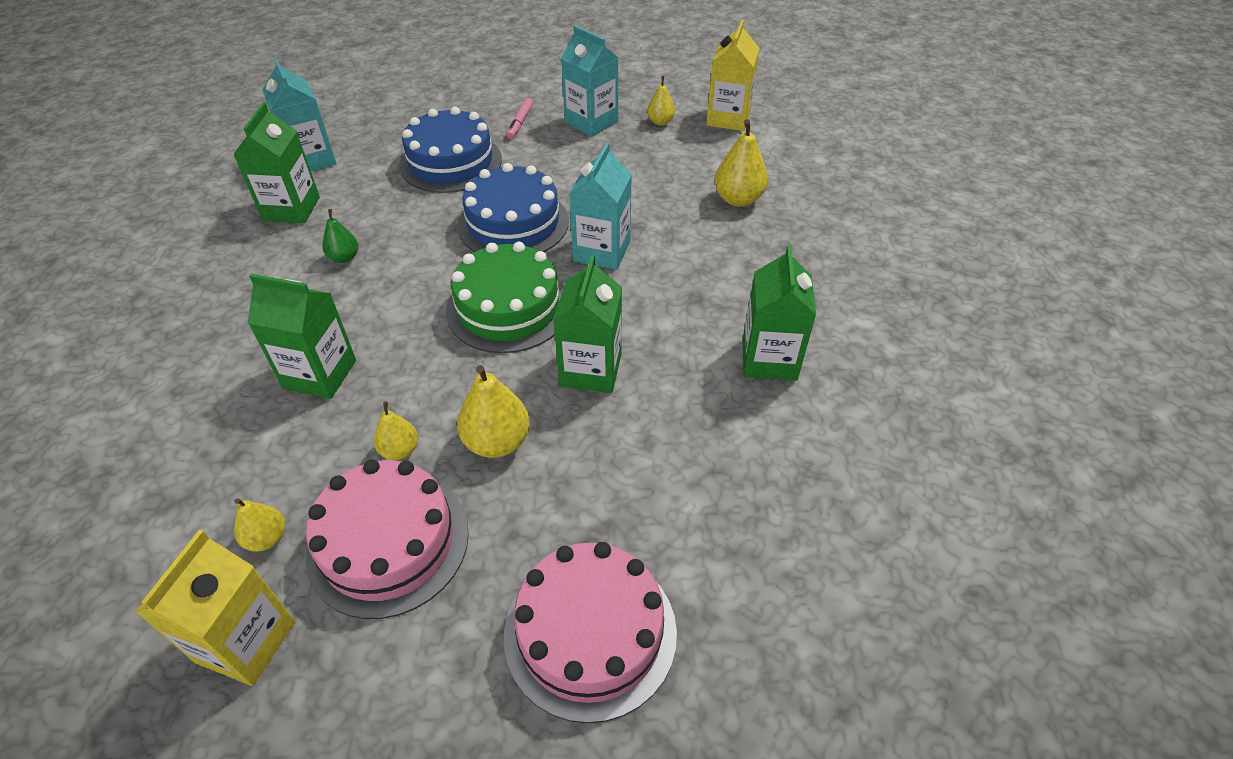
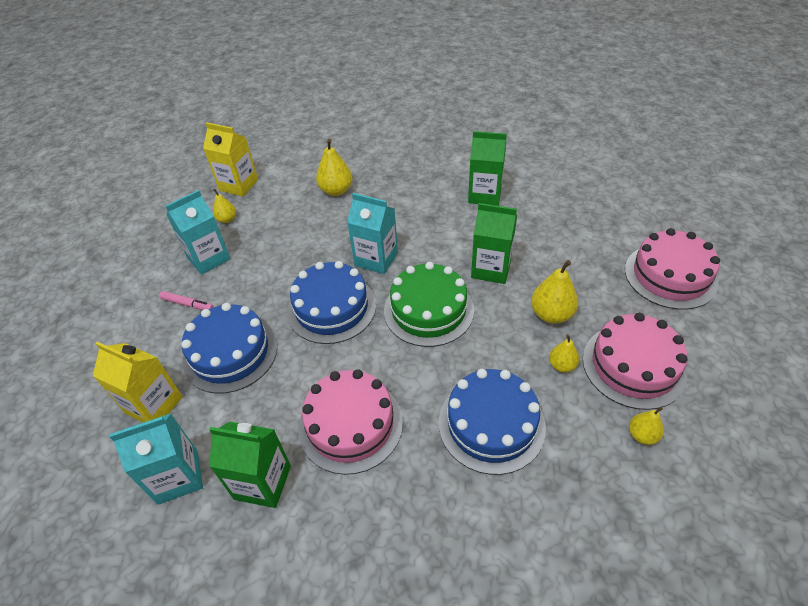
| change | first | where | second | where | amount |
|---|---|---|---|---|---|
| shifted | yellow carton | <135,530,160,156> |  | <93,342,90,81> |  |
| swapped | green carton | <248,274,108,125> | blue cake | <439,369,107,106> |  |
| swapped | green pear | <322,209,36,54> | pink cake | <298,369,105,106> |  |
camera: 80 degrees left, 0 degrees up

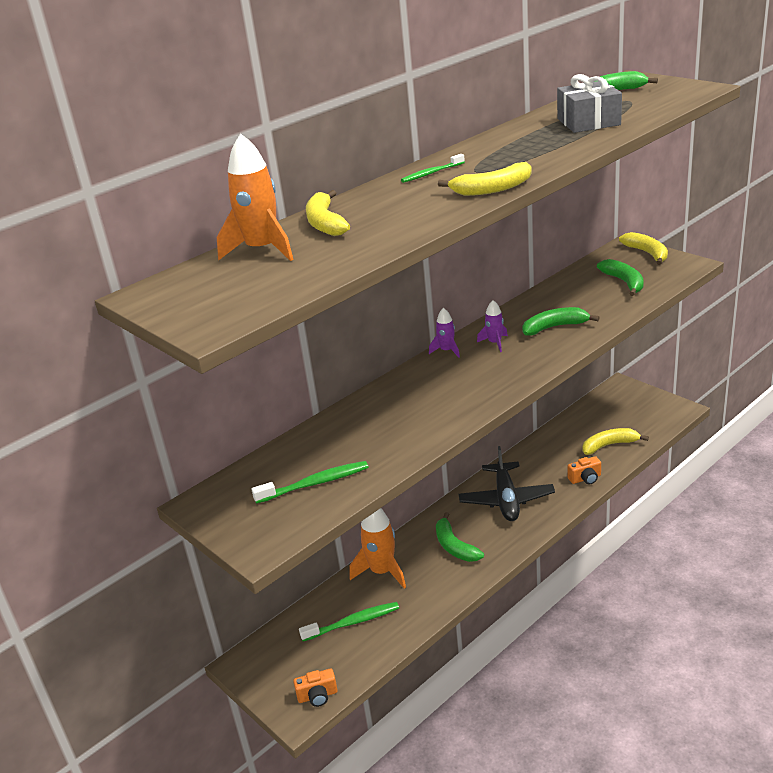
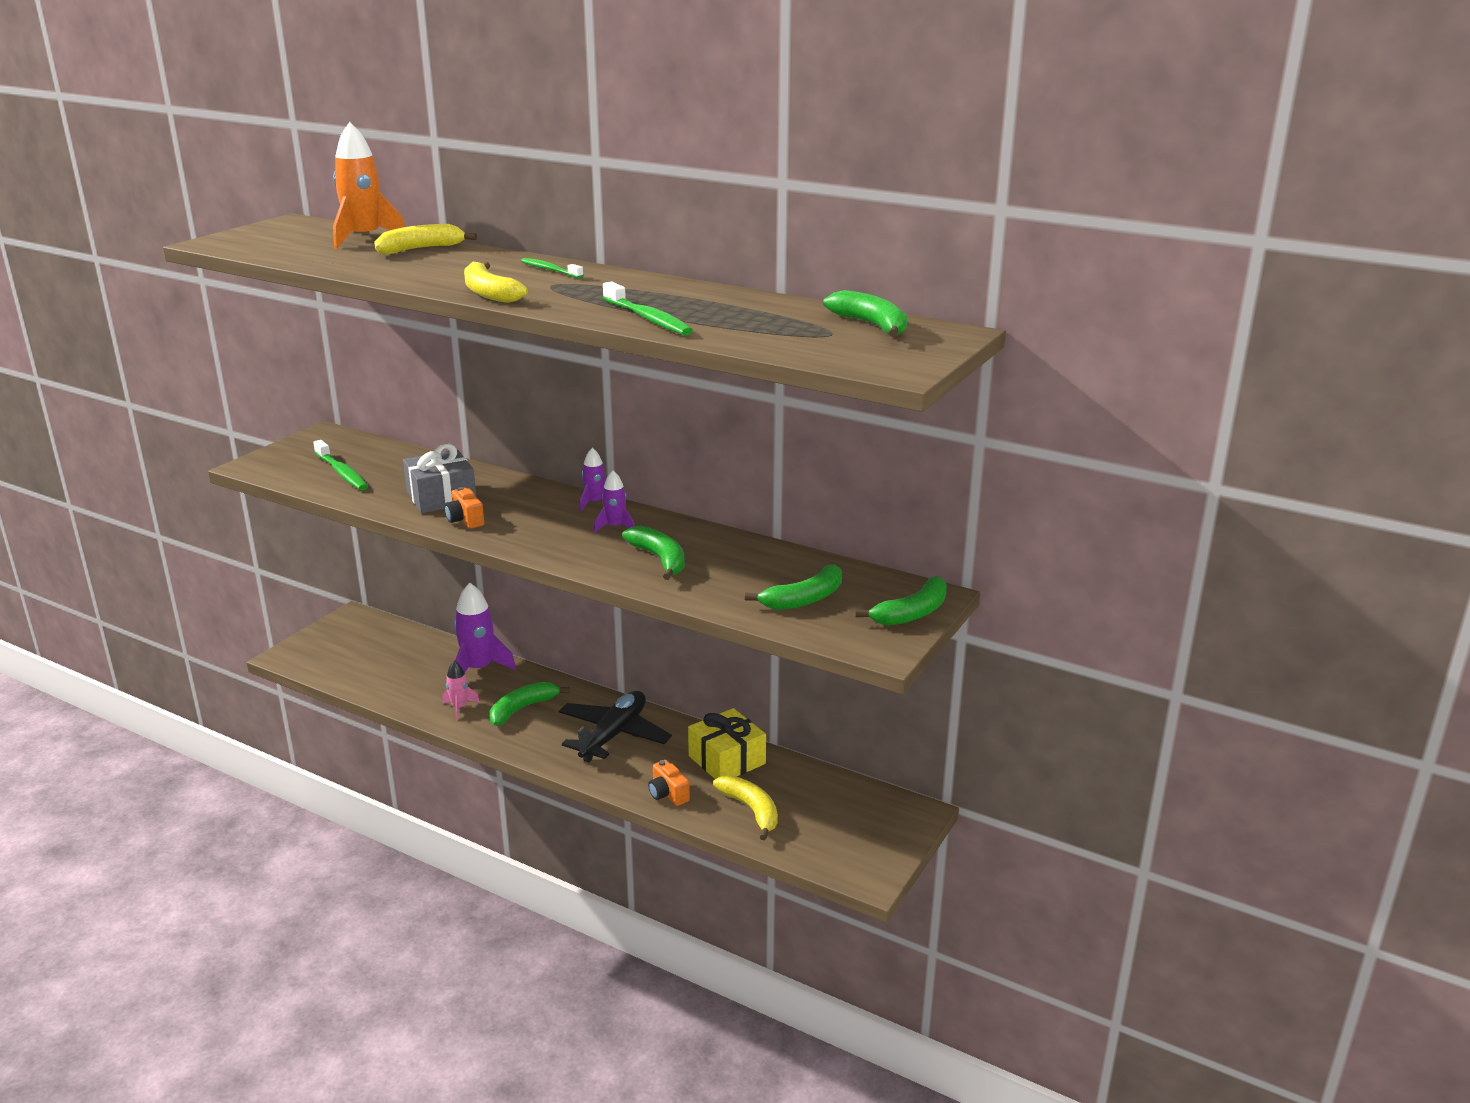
| change | first | where | second | where | amount |
|---|---|---|---|---|---|
| shifted | orange camera | <293,669,44,38> |  | <445,487,39,42> |  |
| shifted | green toothbrush | <299,602,100,39> |  | <603,281,90,55> |  |
| repainted | orange rocket | <349,508,57,80> | purple rocket | <454,583,62,89> |  |
| rotated | black plane | <459,446,96,75> |  | <559,691,113,71> | 135 degrees clockwise |
| shifted | grey gift | <557,74,65,59> |  | <403,444,73,69> |  |
| repainted | yellow banana | <619,232,49,33> | green banana | <855,576,92,50> |  |
| new |  |  | pink rocket | <442,661,38,59> |  |
| new |  |  | yellow gift | <688,708,78,71> |  |
camera: 70 degrees right, 5 degrees down

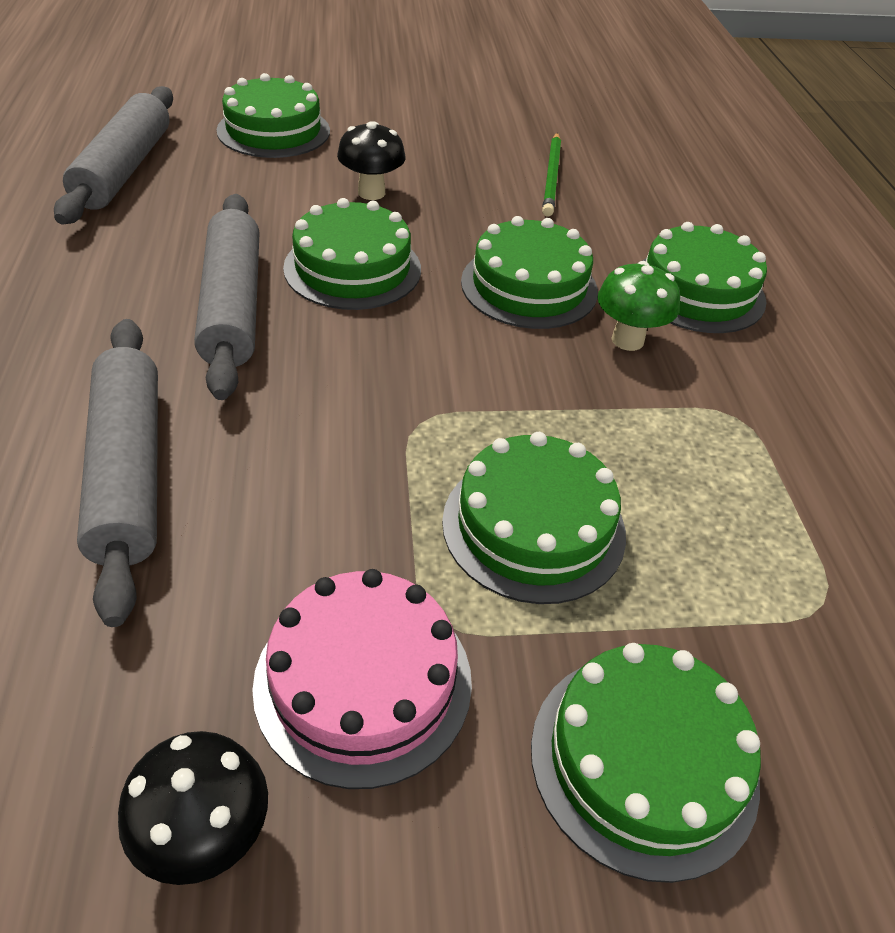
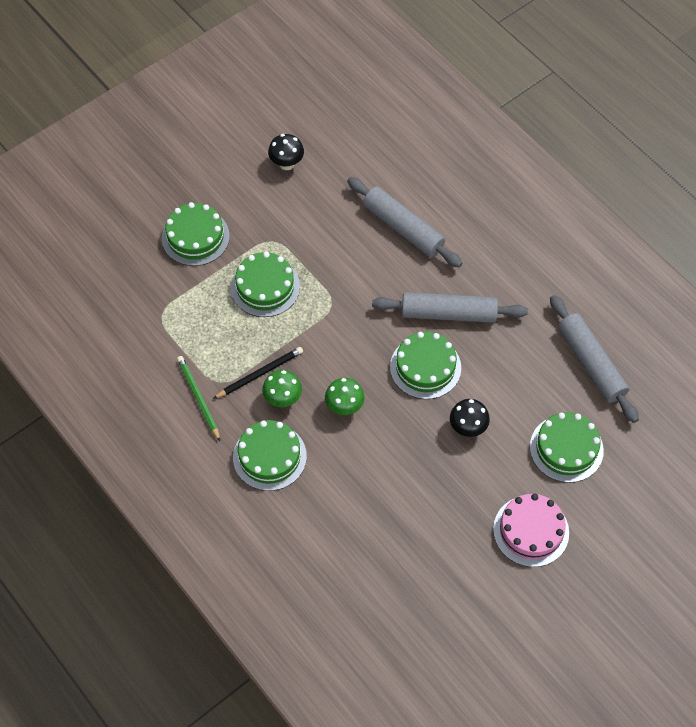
| change | first | where | second | where | amount |
|---|---|---|---|---|---|
| rotated | grey rolling pin | <194,194,66,206> |  | <372,292,156,31> | 45 degrees counterclockwise |
| shifted | pink cake | <252,569,220,220> |  | <493,494,76,73> |  |
| swapped | green cake | <461,216,137,113> | green mushroom | <325,378,40,37> |  |
| shifted | green pencil | <542,133,19,84> |  | <177,356,43,85> |  |
| new |  |  | black pencil | <213,347,90,52> |  |
camera: 150 degrees right, 15 degrees up

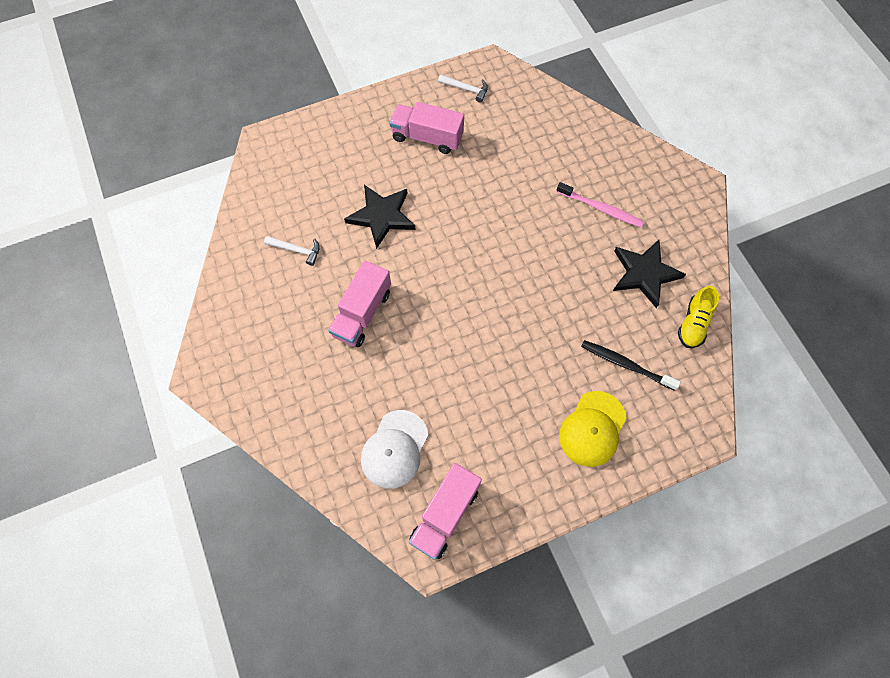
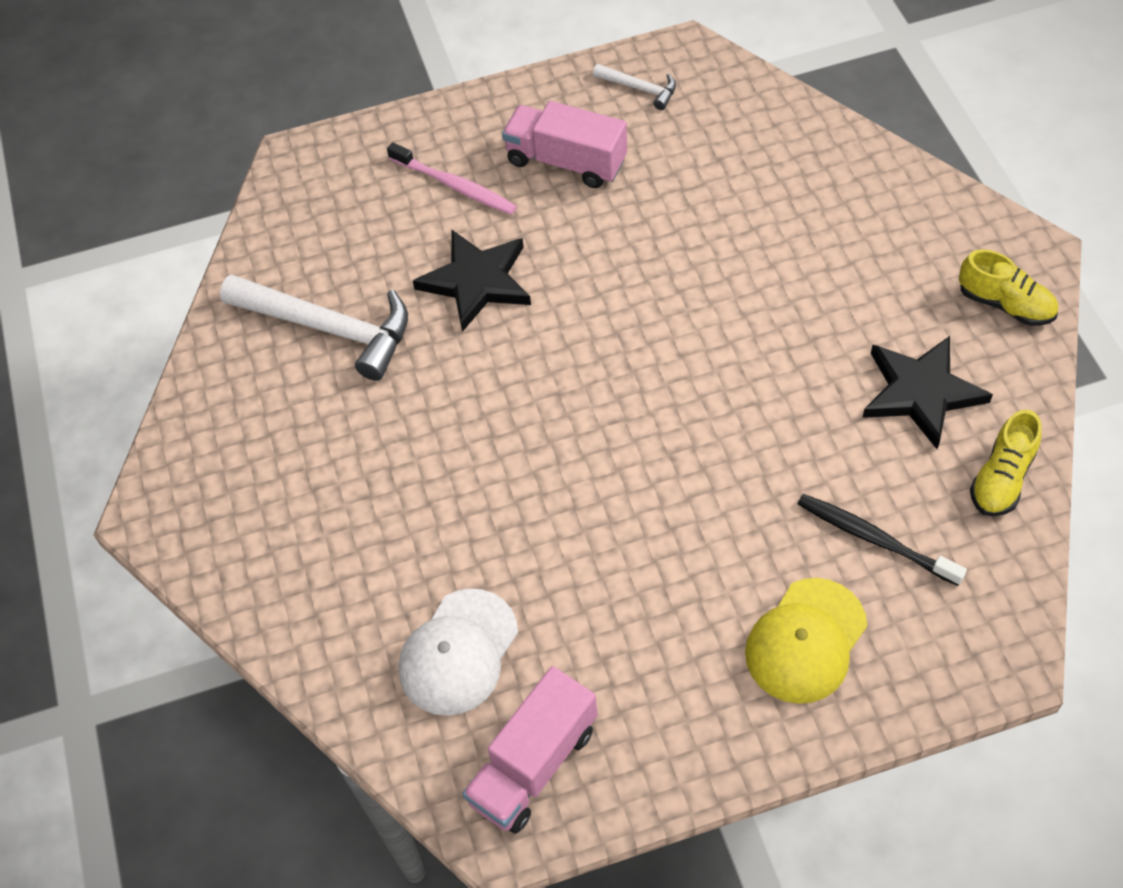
| change | first | where | second | where | amount |
|---|---|---|---|---|---|
| scaled | white hammer | <264,236,56,30> |  | <220,274,188,107> | x2.07 |
| gone | pink truck | <328,260,63,87> |  |  |  |
| shifted | pink toothbrush | <556,182,88,45> |  | <387,142,130,72> |  |
| new |  |  | yellow shoe | <959,249,99,77> |  |
camera: 10 degrees right, 10 degrees down

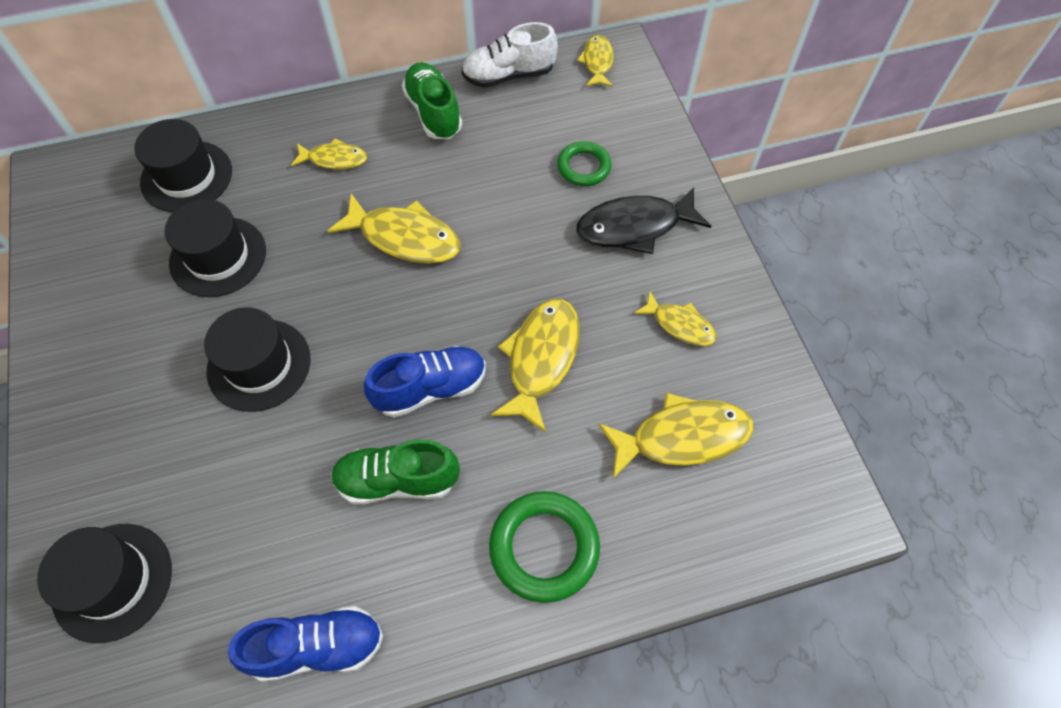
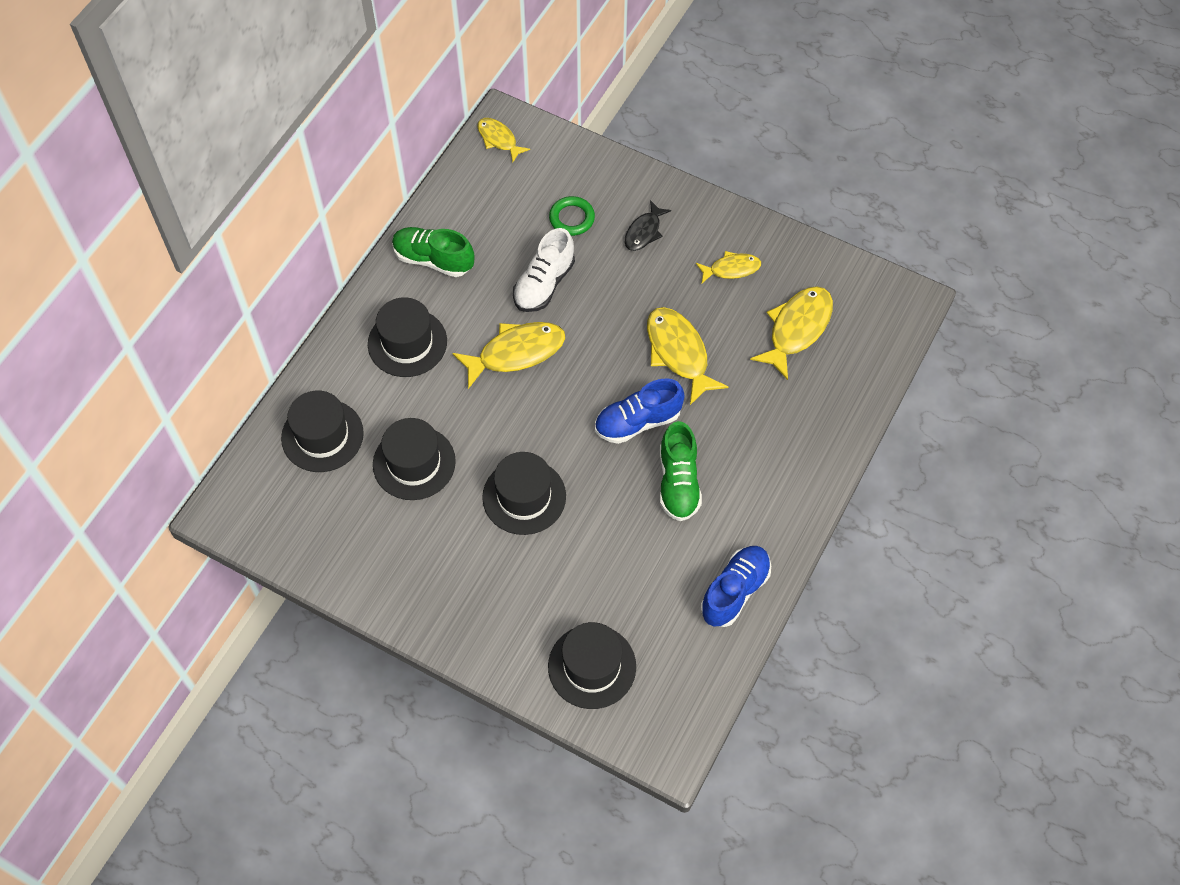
| change | first | where | second | where | amount |
|---|---|---|---|---|---|
| swapped | yellow fish | <291,138,76,31> | black hat | <368,297,79,80> |  |
| rotated | green shoe | <331,439,129,65> |  | <660,421,42,100> | 45 degrees counterclockwise |
| rotated | blue shoe | <364,346,122,72> |  | <595,378,90,66> | 135 degrees counterclockwise |
| shifted | white shoe | <462,22,96,66> |  | <513,228,62,84> |  |
| gone | green ring | <489,491,111,112> |  |  |  |
| scaled | black fish | <576,187,135,67> |  | <625,200,46,51> | x0.59 |
camera: 45 degrees left, 0 degrees up

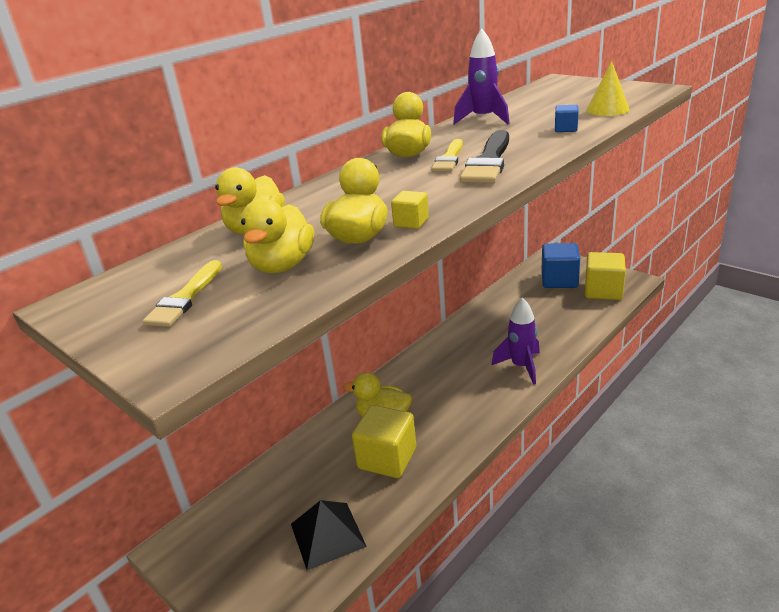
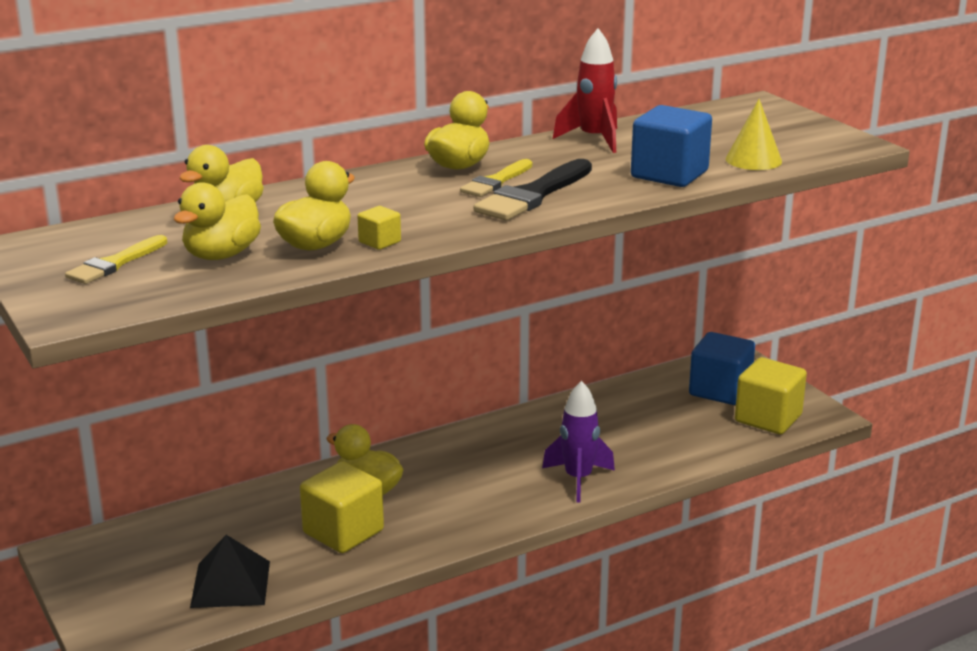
| change | first | where | second | where | amount |
|---|---|---|---|---|---|
| repainted | purple rocket | <453,29,57,96> | red rocket | <553,28,64,125> |  |
| scaled | blue cube | <555,105,24,27> |  | <631,105,81,82> | x2.15 |
camera: 15 degrees right, 5 degrees down

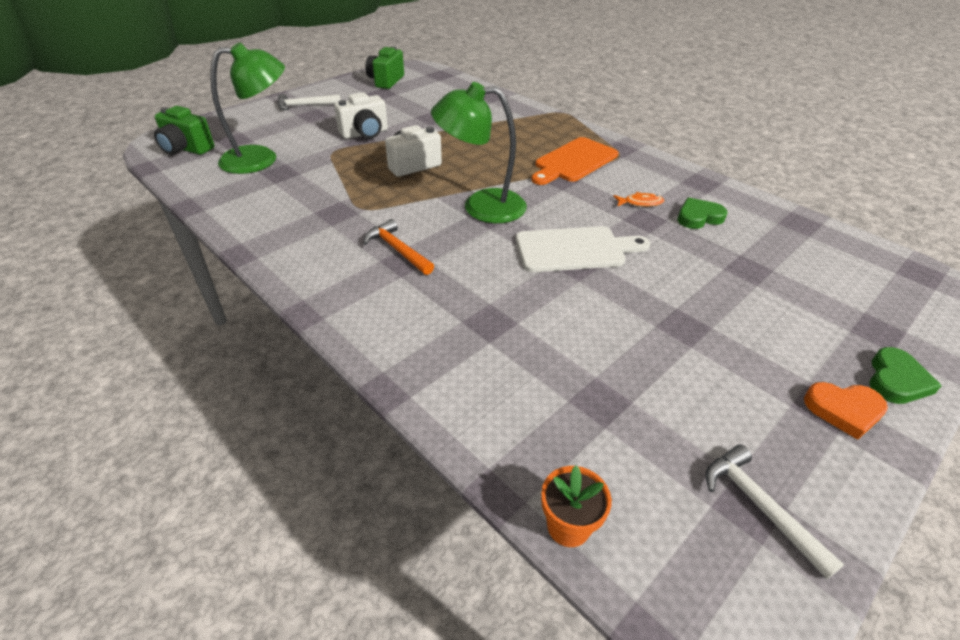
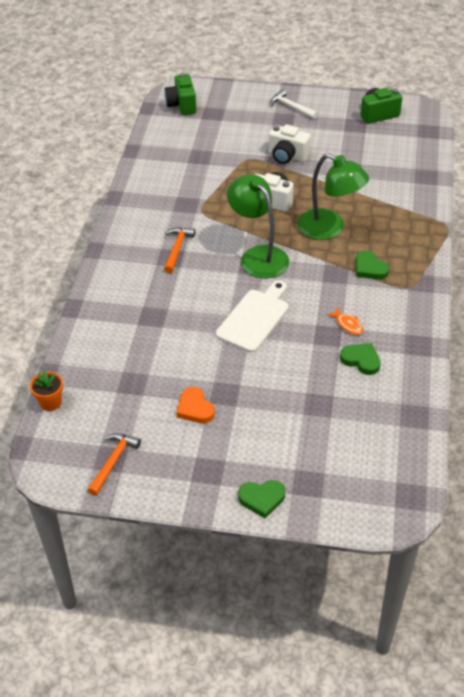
| change | first | where | second | where | amount |
|---|---|---|---|---|---|
| shifted | green lamp | <210,42,75,132> |  | <298,153,71,87> |  |
| rotated | white cutting board | <516,226,134,46> |  | <216,281,73,72> | 105 degrees counterclockwise |
| swapped | orange cutting board | <531,137,87,48> | green heart | <356,251,33,29> |  |
| repainted | white hammer | <706,444,138,135> | orange hammer | <88,433,53,63> |  |
| shifted | orange heart | <804,382,84,58> |  | <177,387,38,36> |  |
camera: 55 degrees right, 5 degrees up

